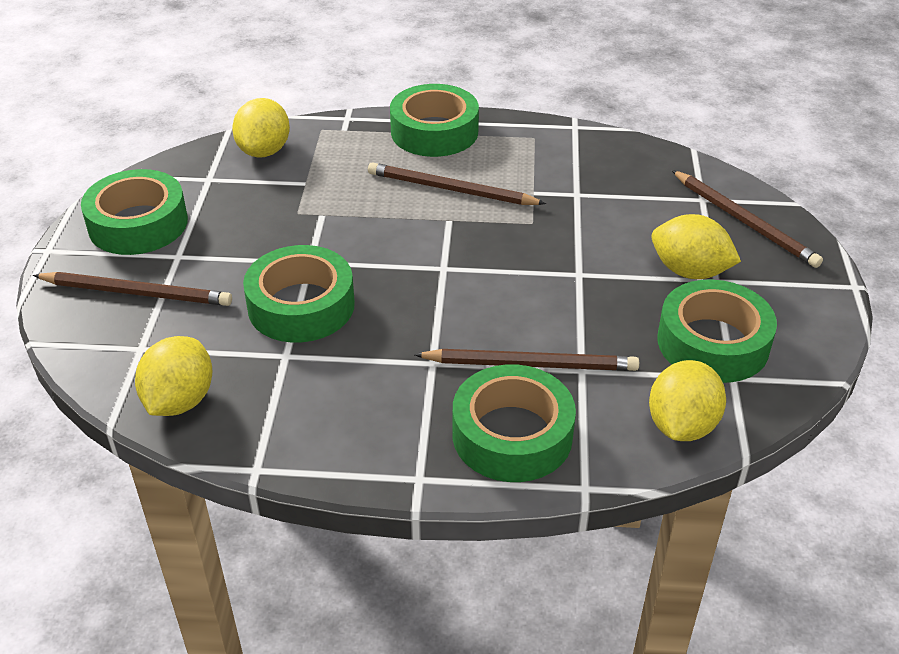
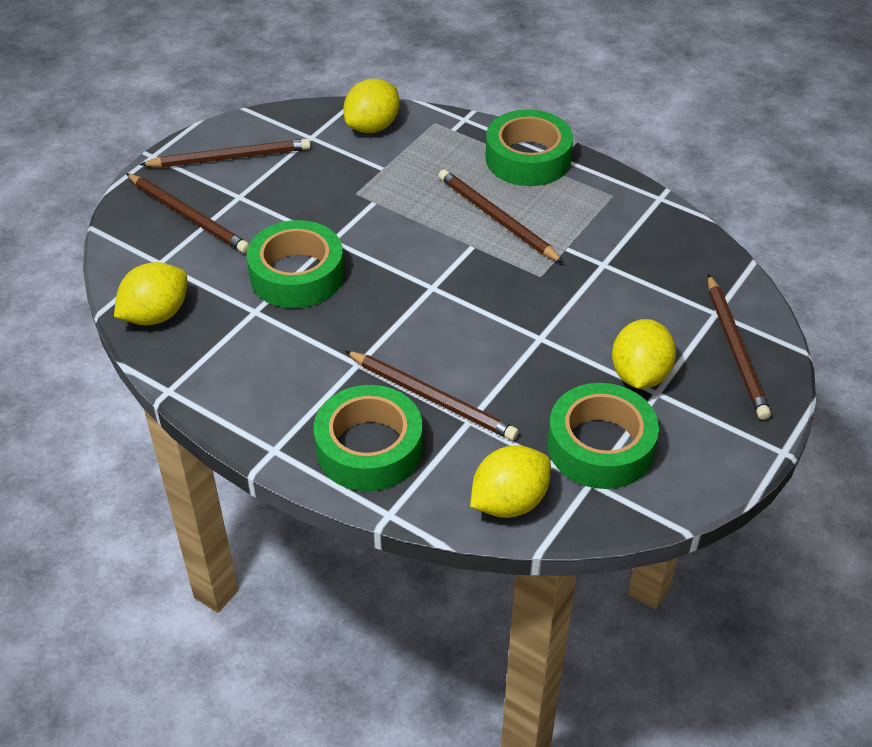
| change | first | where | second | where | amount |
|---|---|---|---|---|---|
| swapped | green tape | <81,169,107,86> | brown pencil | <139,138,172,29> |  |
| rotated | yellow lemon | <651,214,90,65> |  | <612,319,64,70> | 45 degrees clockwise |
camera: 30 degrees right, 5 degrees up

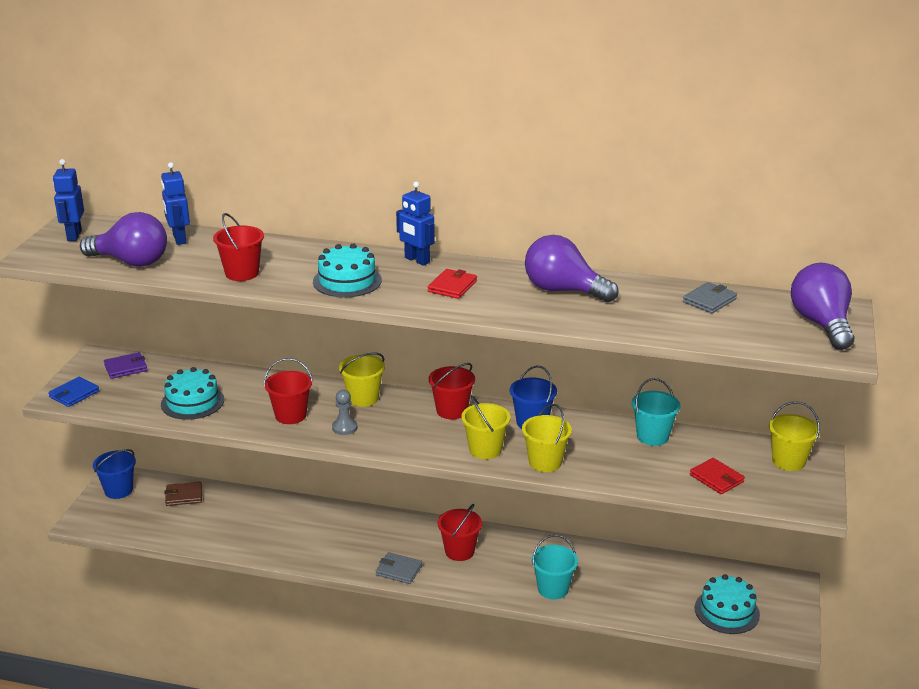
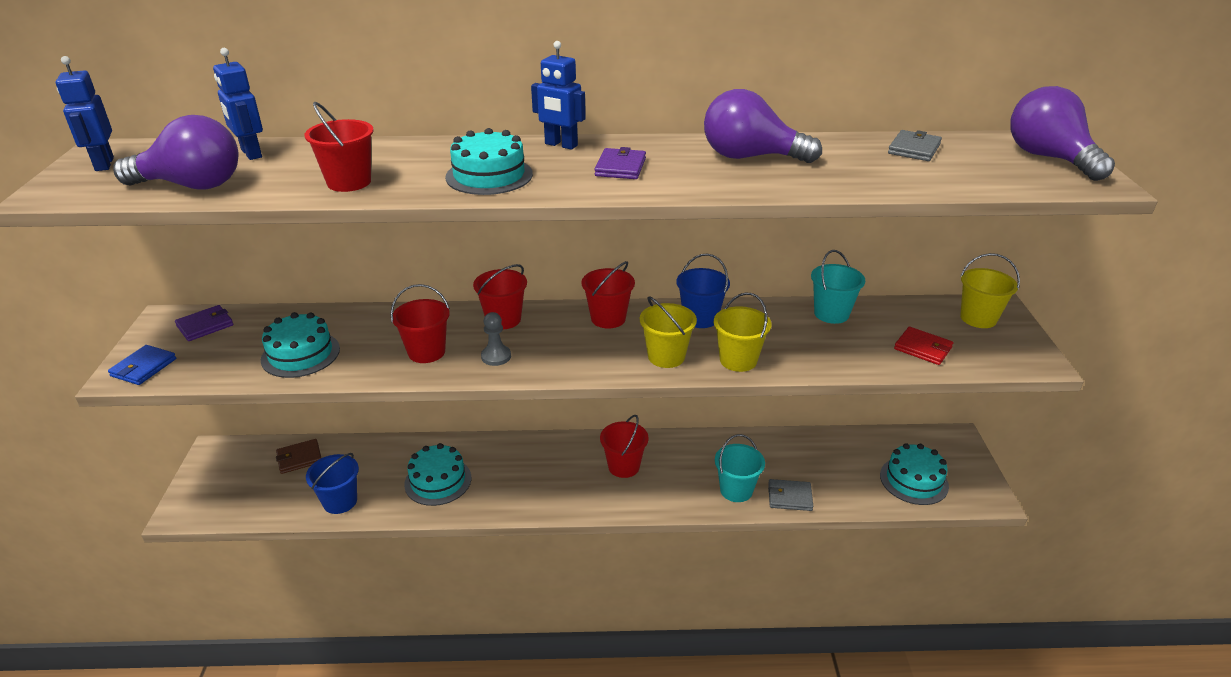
| change | first | where | second | where | amount |
|---|---|---|---|---|---|
| shifted | blue bucket | <93,449,43,50> |  | <306,453,53,61> |  |
| repainted | yellow bucket | <339,353,46,54> | red bucket | <473,264,54,65> |  |
| shifted | grey wallet | <376,552,46,32> |  | <768,479,45,32> |  |
| repainted | red wallet | <428,269,49,30> | purple wallet | <595,147,51,32> |  |
| new |  |  | turquoise cake | <404,443,67,63> |  |
camera: 15 degrees left, 5 degrees up

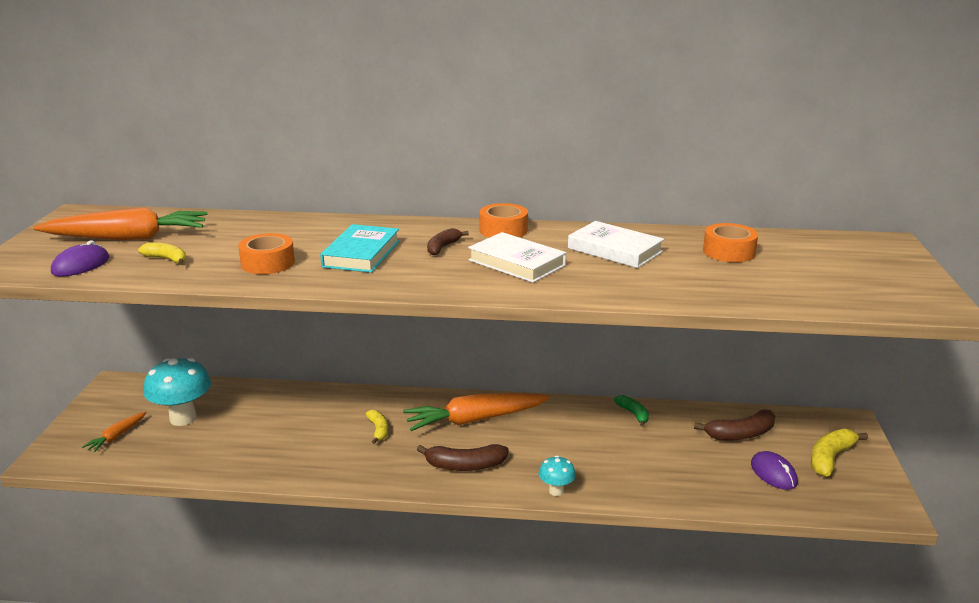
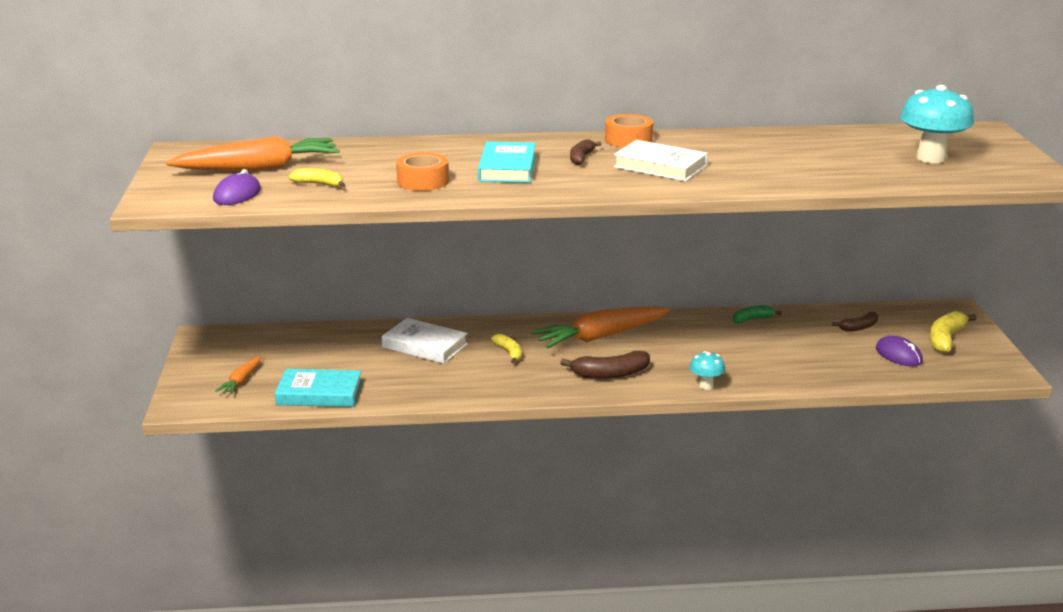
| change | first | where | second | where | amount |
|---|---|---|---|---|---|
| shifted | turquoise mushroom | <144,358,67,68> |  | <900,85,74,78> |  |
| shifted | white book | <568,221,96,47> |  | <382,318,86,46> |  |
| rotated | green banana | <614,395,35,32> |  | <733,305,49,18> | 75 degrees counterclockwise |
| scaled | brown banana | <694,409,82,32> |  | <832,312,46,19> | x0.63 |
| gone | orange tape | <703,223,55,39> |  |  |  |
| new |  |  | turquoise book | <275,369,87,38> |  |
camera: 10 degrees left, 0 degrees up

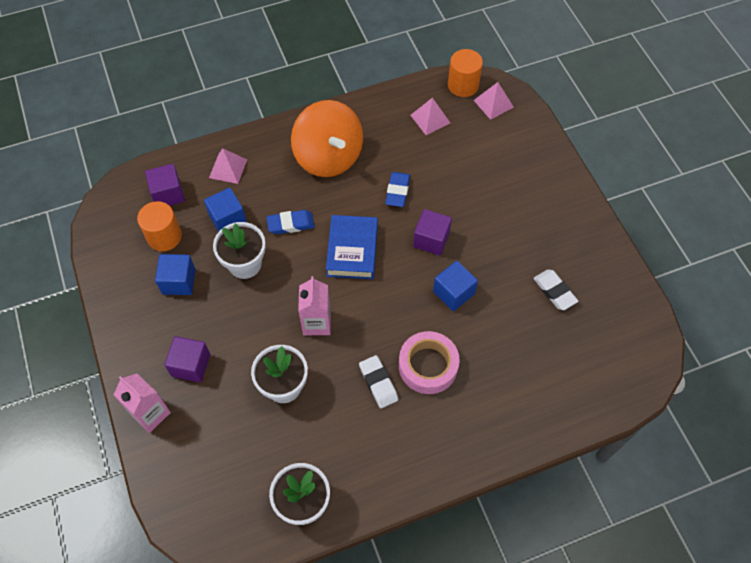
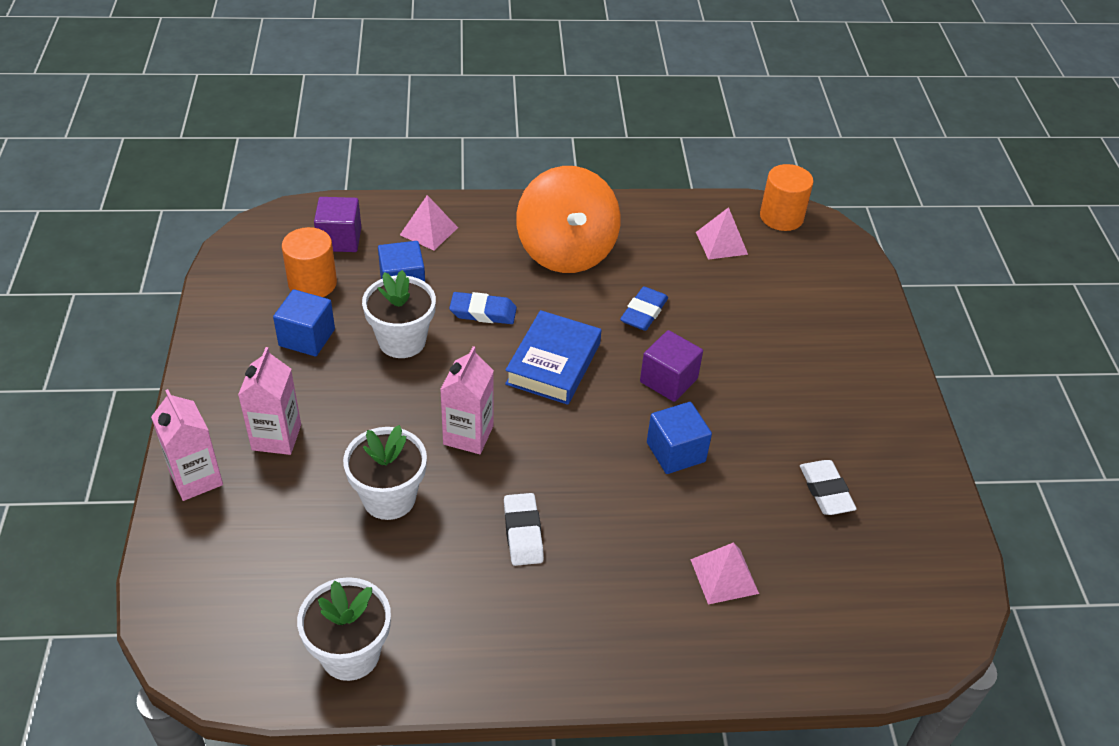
| change | first | where | second | where | amount |
|---|---|---|---|---|---|
| swapped | purple cube | <164,336,46,47> | pink carton | <238,347,63,108> |  |
| gone | pink tape | <399,331,61,63> |  |  |  |
| shifted | pink pyramid | <474,82,40,38> |  | <690,542,69,63> |  |
camera: 15 degrees right, 15 degrees down

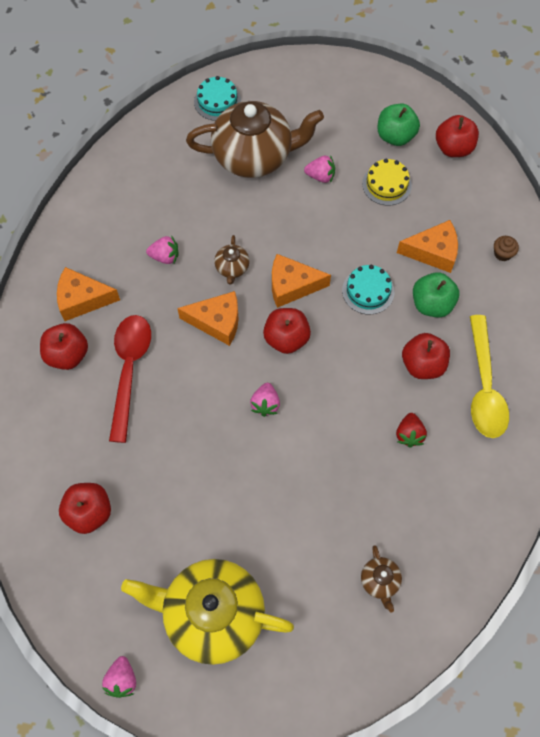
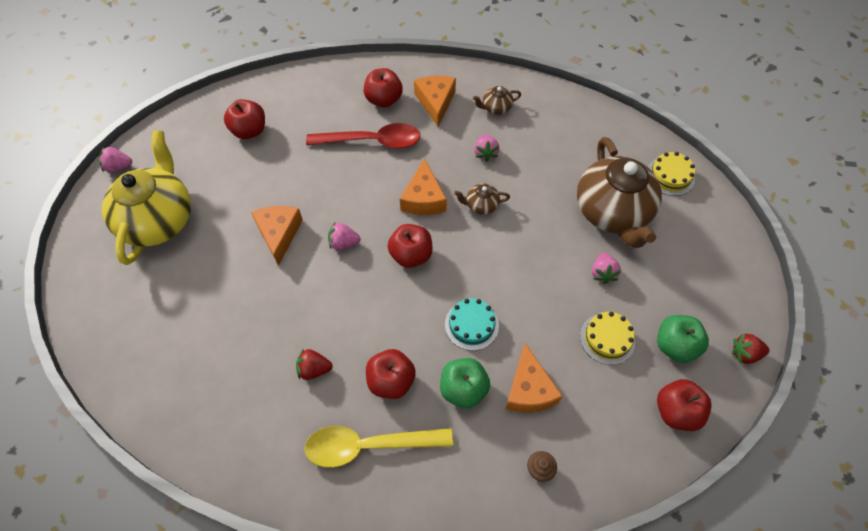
| change | first | where | second | where | amount |
|---|---|---|---|---|---|
| repainted | turquoise cake | <194,76,47,45> | yellow cake | <648,152,47,44> |  |
| shifted | orange cheese | <272,254,59,54> |  | <251,206,52,60> |  |
| shifted | brown teapot | <361,545,41,68> |  | <473,86,48,29> |  |
| new |  |  | red strawberry | <732,333,37,31> |  |
camera: 85 degrees right, 5 degrees down

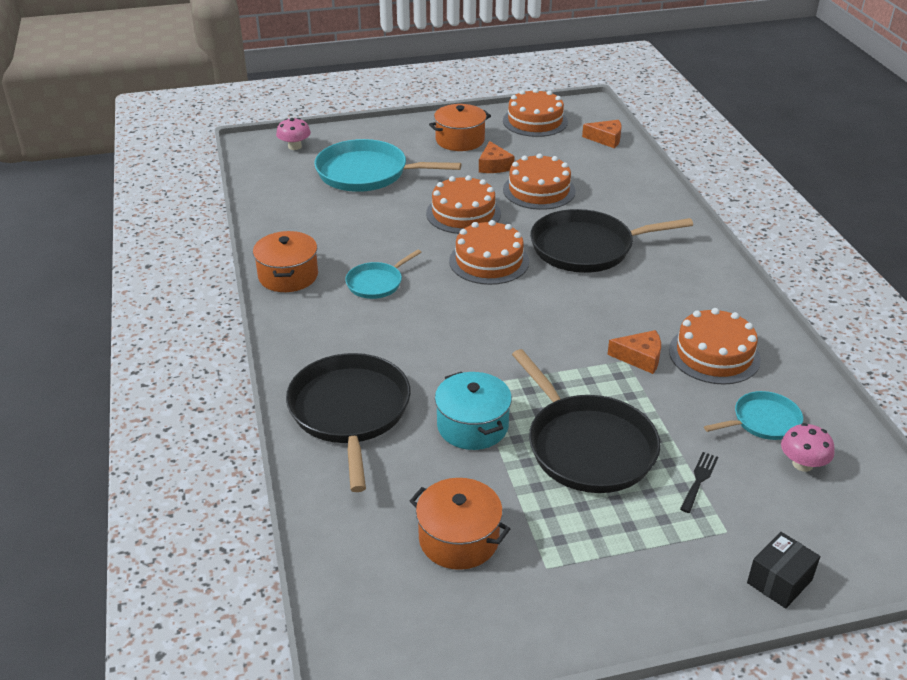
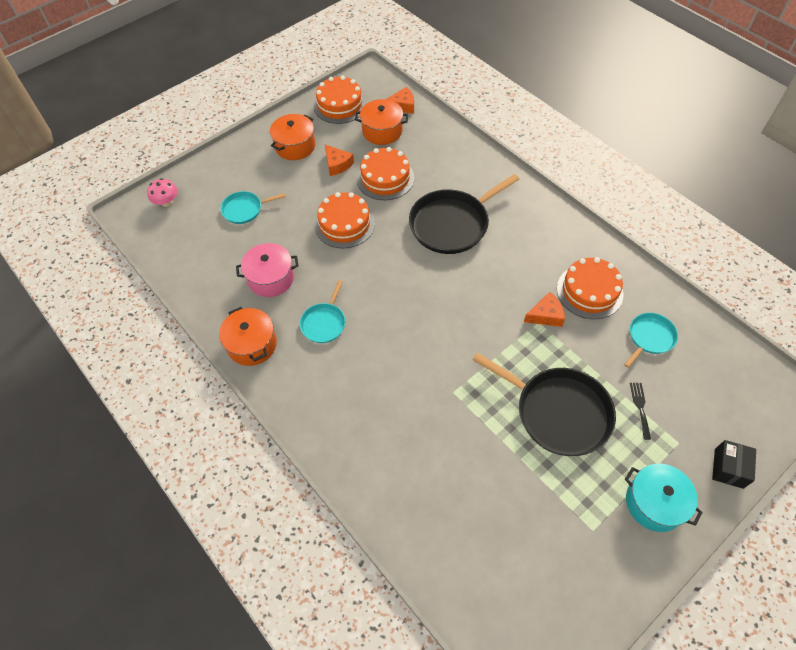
| change | first | where | second | where | amount |
|---|---|---|---|---|---|
| gone | black pan | <286,353,125,139> |  |  |  |
| scaled | turquoise pan | <314,139,147,53> |  | <220,191,65,33> | x0.53 |
| shifted | orange pot | <410,478,100,92> |  | <355,99,53,46> |  |
| shifted | turquoise pot | <435,372,77,78> |  | <625,464,78,68> |  |
| gone | orange cake | <449,220,80,65> |  |  |  |
| gone | pink mushroom | <781,423,53,49> |  |  |  |
| new |  |  | pink pot | <236,243,62,54> |  |
camera: 25 degrees left, 20 degrees up

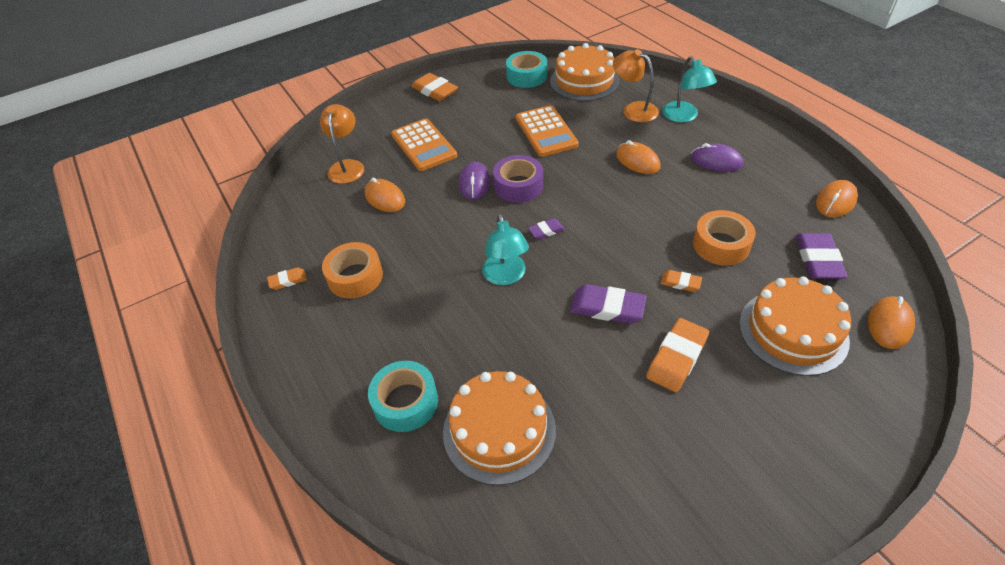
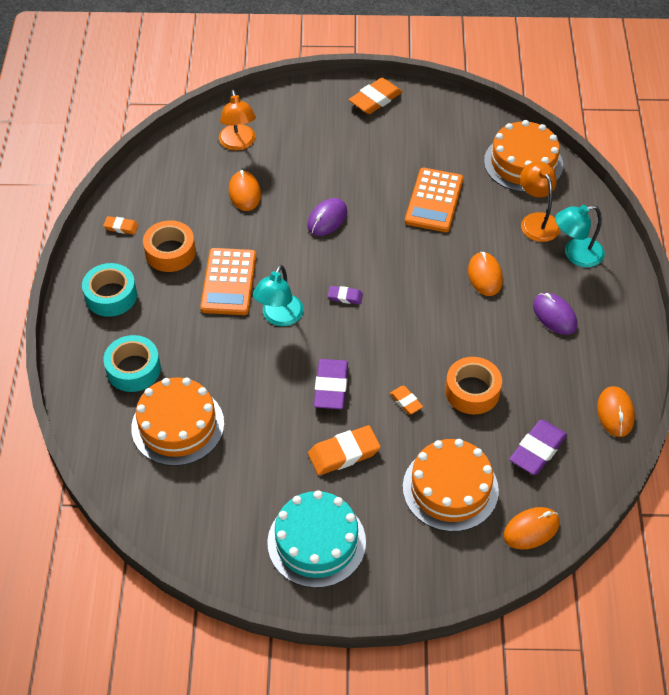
| change | first | where | second | where | amount |
|---|---|---|---|---|---|
| rotated | orange lamp | <320,104,44,80> |  | <219,90,37,61> | 135 degrees clockwise |
| shifted | orange calculator | <391,119,66,52> |  | <200,248,56,67> |  |
| rotated | orange eraser | <411,73,47,28> |  | <349,78,53,36> | 60 degrees clockwise |
| gone | purple tape | <493,155,50,48> |  |  |  |
| shifted | turquoise tape | <506,51,41,37> |  | <82,263,55,54> |  |
| rotated | purple eraser | <570,284,77,40> |  | <314,359,34,50> | 45 degrees clockwise |
| rotated | turquoise lamp | <662,57,55,65> |  | <555,205,50,62> | 60 degrees clockwise |
| rotated | orange mouse | <816,180,42,38> |  | <597,386,38,51> | 75 degrees counterclockwise |
| new |  |  | turquoise cake | <267,490,99,98> |  |
camera: 30 degrees right, 5 degrees up

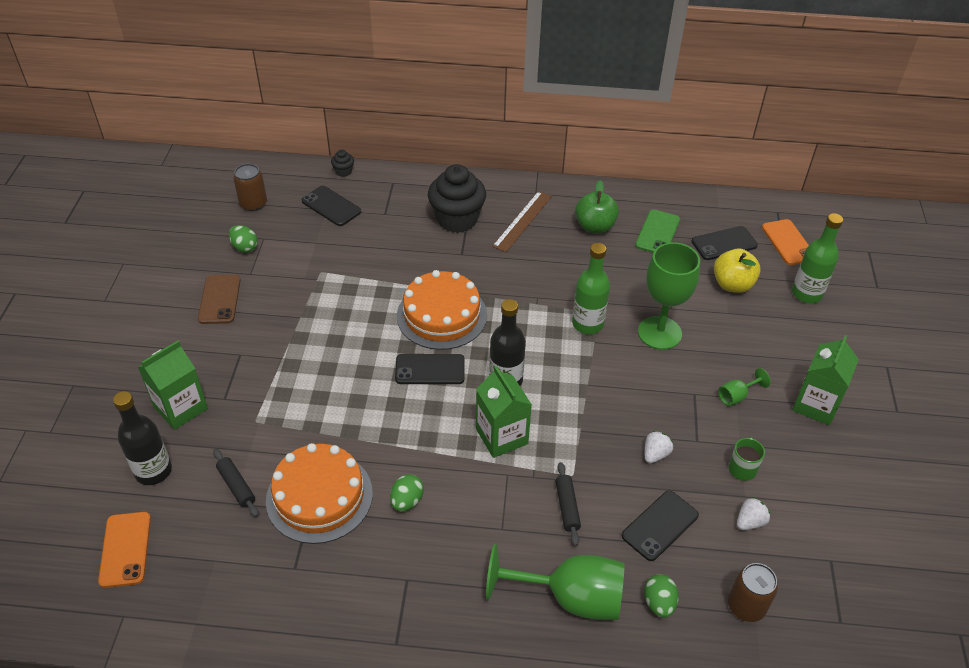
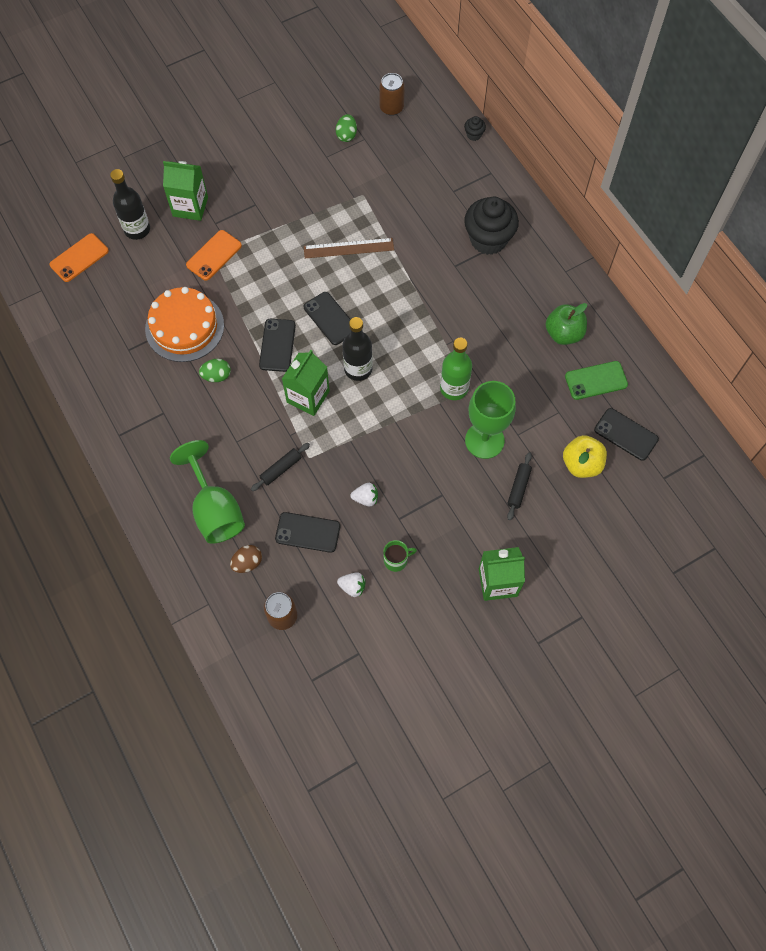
| change | first | where | second | where | amount |
|---|---|---|---|---|---|
| gone | brown phone | <198,275,43,49> |  |  |  |
| shifted | black rolling pin | <213,449,46,68> |  | <507,452,25,68> |  |
| shifted | black phone | <302,186,59,40> |  | <259,319,37,53> |  |
| gone | orange cake | <397,270,90,80> |  |  |  |
| shifted | brown ruler | <492,191,60,61> |  | <304,238,90,20> |  |
| repainted | green egg | <644,574,35,44> | brown egg | <230,545,32,28> |  |
| gone | green goblet | <718,368,53,38> |  |  |  |
| shifted | orange phone | <762,219,47,46> |  | <186,230,56,51> |  |
| gone | green bottle | <792,213,51,90> |  |  |  |
camera: 55 degrees right, 20 degrees up

